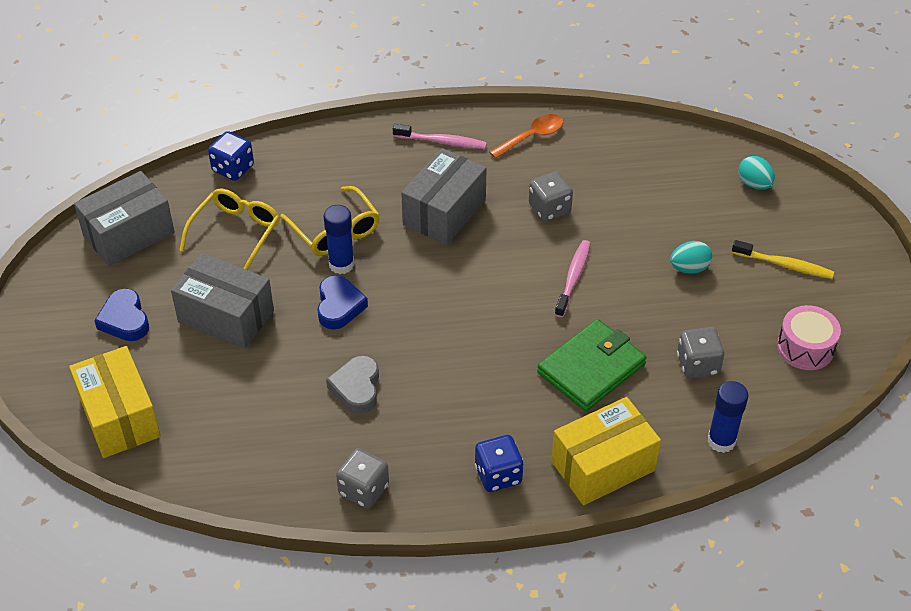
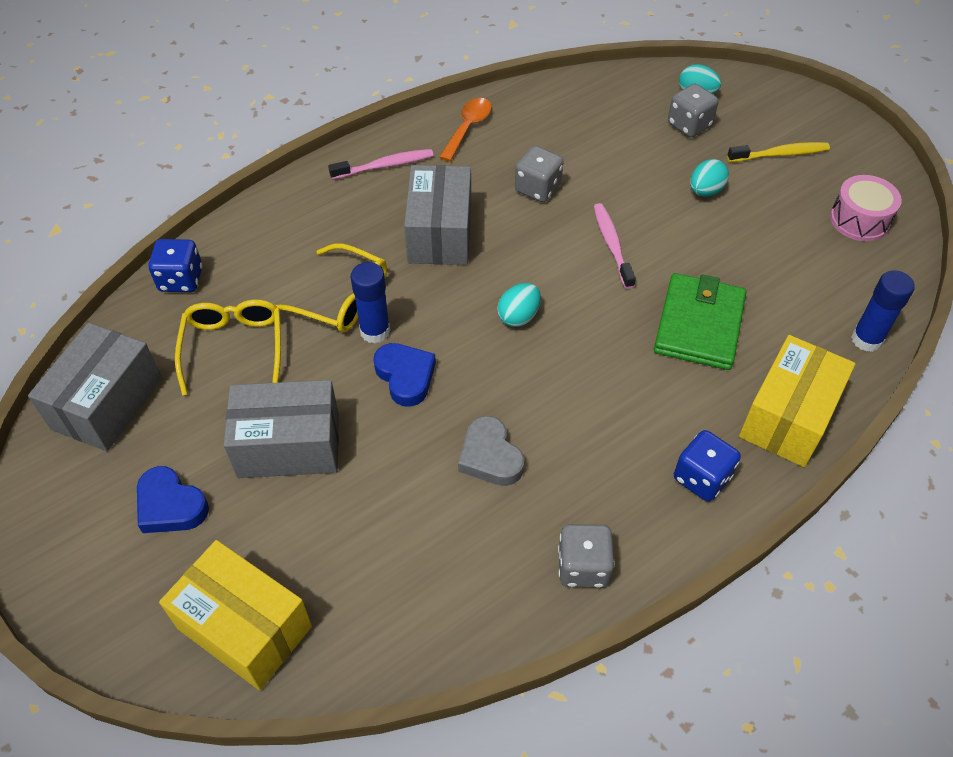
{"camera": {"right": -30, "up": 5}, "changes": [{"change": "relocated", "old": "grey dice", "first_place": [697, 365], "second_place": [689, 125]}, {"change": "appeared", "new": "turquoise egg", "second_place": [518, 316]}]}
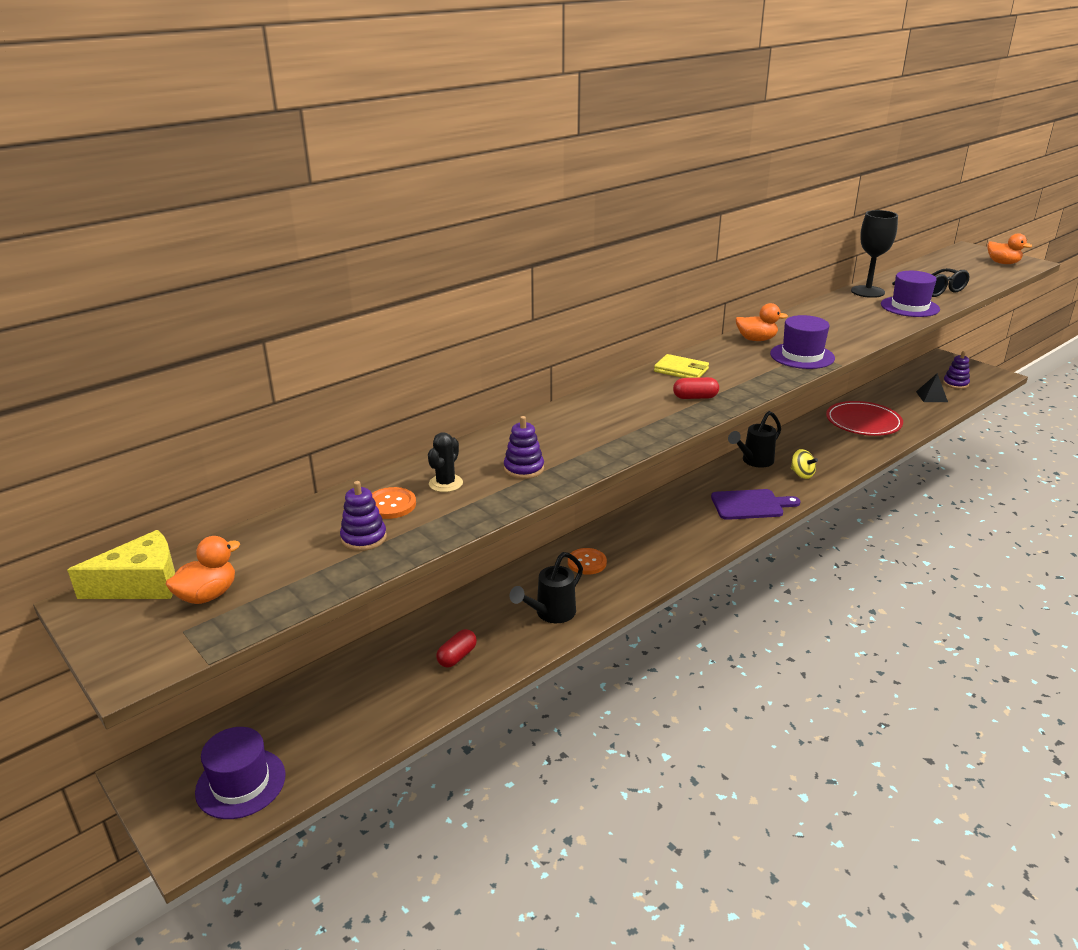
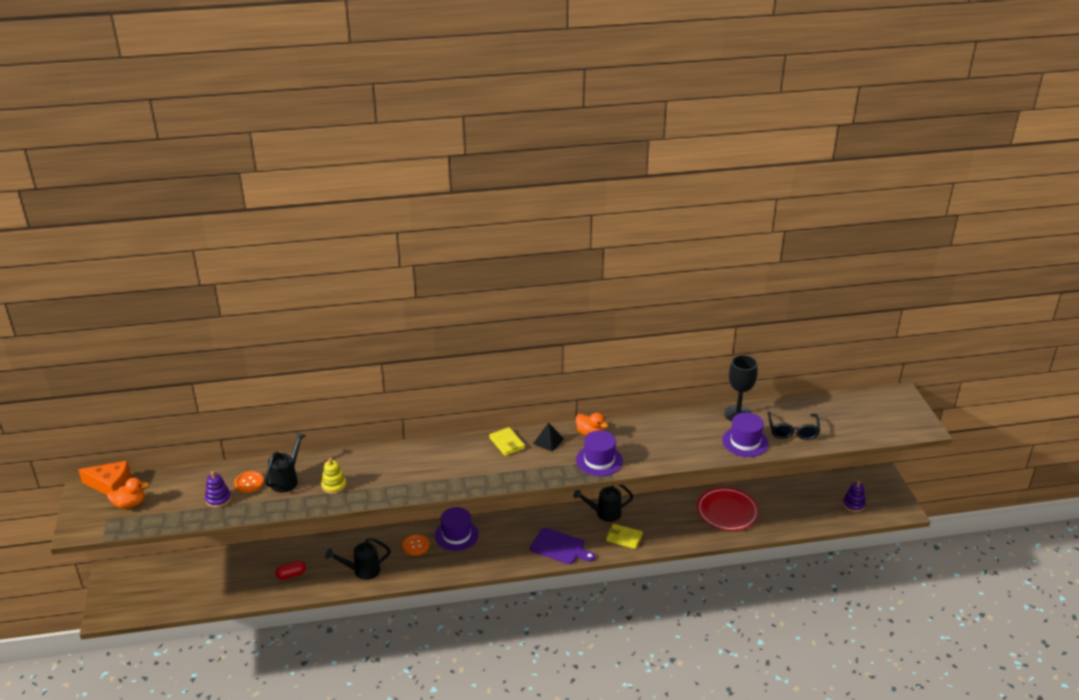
{"camera": {"right": 30, "up": 5}, "changes": [{"change": "colour", "old": "bright yellow piece of cheese", "new": "orange piece of cheese", "first_place": [141, 584], "second_place": [111, 485]}, {"change": "relocated", "old": "royal purple tall hat", "first_place": [240, 783], "second_place": [456, 535]}, {"change": "exchanged", "old": "jet-black prickly plant", "new": "jet-black sprinkling can", "first_place": [446, 483], "second_place": [287, 479]}, {"change": "colour", "old": "royal purple stacking rings", "new": "bright yellow stacking rings", "first_place": [524, 469], "second_place": [334, 485]}, {"change": "missing", "old": "crimson pill", "first_place": [695, 397]}, {"change": "exchanged", "old": "bright yellow spinning top", "new": "bright yellow wallet", "first_place": [802, 474], "second_place": [624, 538]}, {"change": "relocated", "old": "jet-black solid pyramid", "first_place": [931, 396], "second_place": [548, 441]}, {"change": "missing", "old": "orange duck", "first_place": [1003, 263]}]}
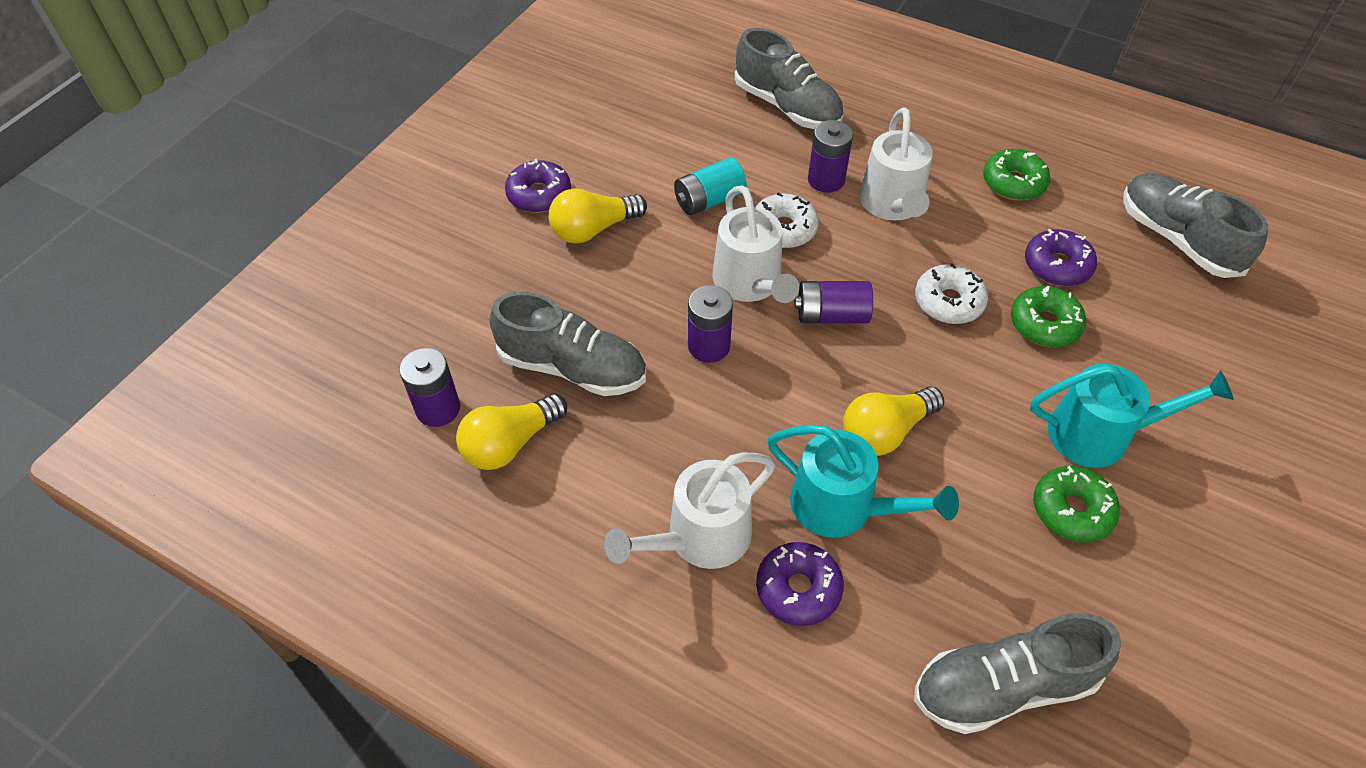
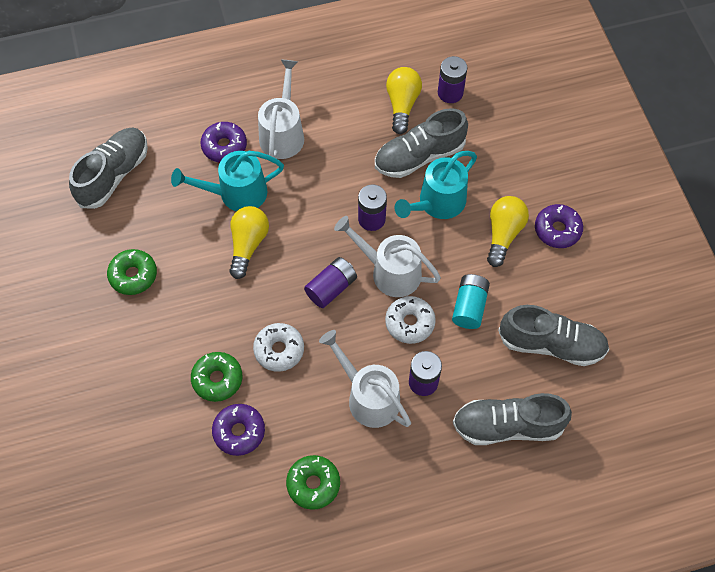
{"camera": {"right": 135, "up": 10}, "changes": [{"change": "relocated", "old": "turquoise sprinkling can", "first_place": [1100, 434], "second_place": [437, 203]}, {"change": "relocated", "old": "grey lace-up shoe", "first_place": [1177, 239], "second_place": [551, 344]}]}
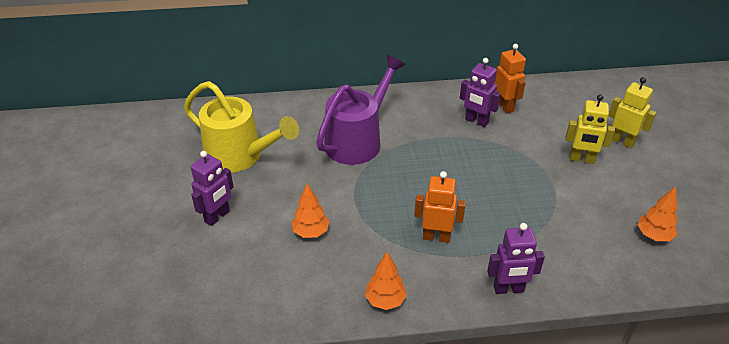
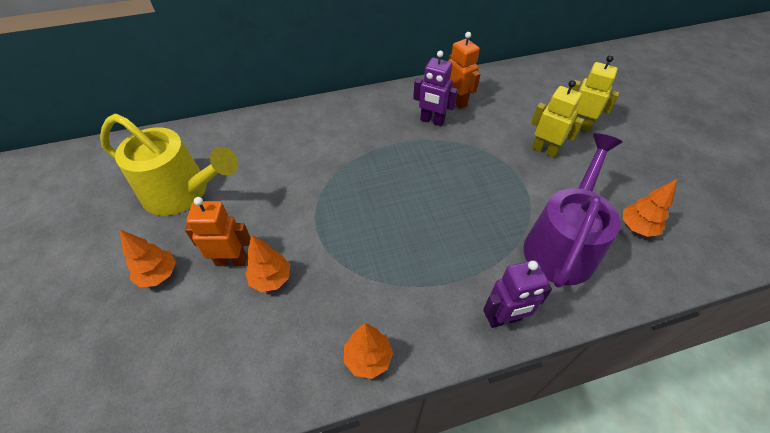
{"camera": {"right": -10, "up": 10}, "changes": [{"change": "exchanged", "old": "royal purple robot figure", "new": "orange fir tree", "first_place": [217, 216], "second_place": [159, 275]}, {"change": "relocated", "old": "royal purple sprinkling can", "first_place": [358, 140], "second_place": [562, 244]}, {"change": "relocated", "old": "orange robot figure", "first_place": [436, 237], "second_place": [232, 260]}, {"change": "spun", "old": "bright yellow robot figure", "first_place": [581, 159], "second_place": [544, 150], "degrees": -150}]}
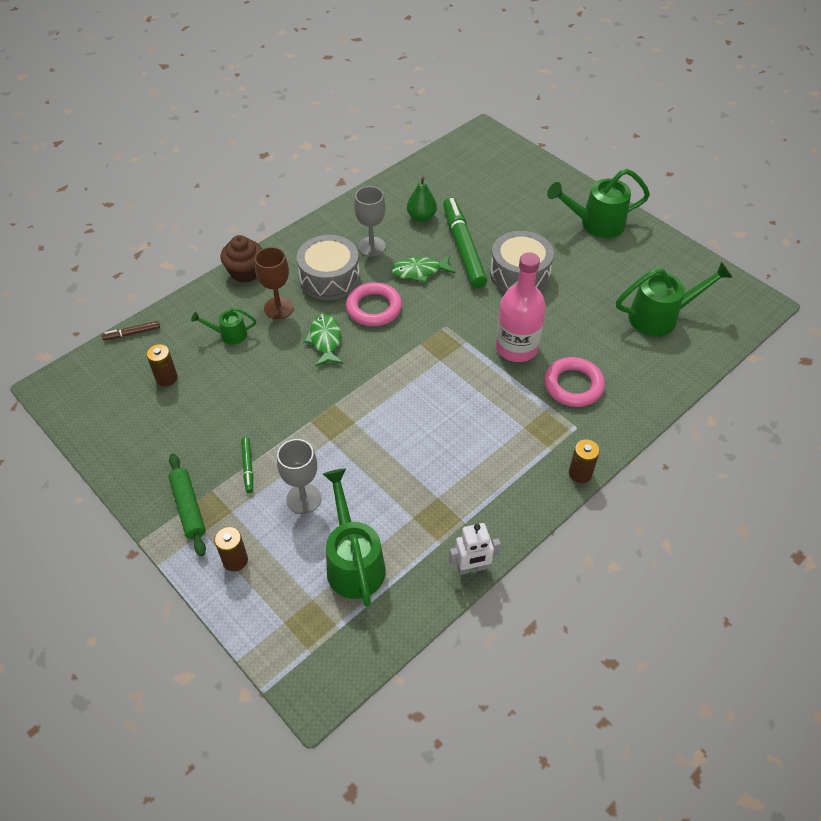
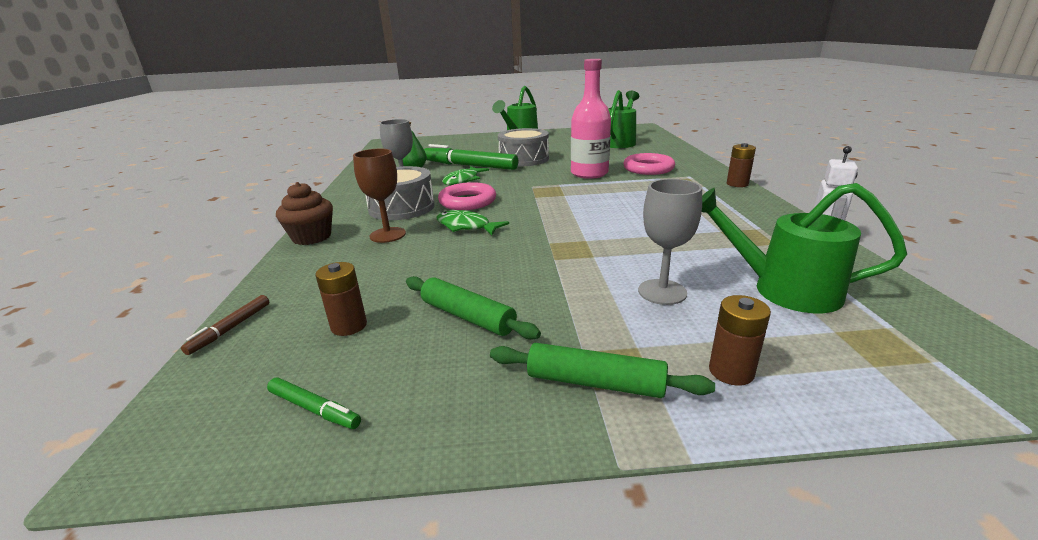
{"camera": {"right": -50, "up": -25}, "changes": [{"change": "missing", "old": "leaf-green sprinkling can", "first_place": [229, 335]}, {"change": "relocated", "old": "leaf-green felt pen", "first_place": [248, 467], "second_place": [314, 409]}, {"change": "appeared", "new": "leaf-green rolling pin", "second_place": [467, 316]}]}
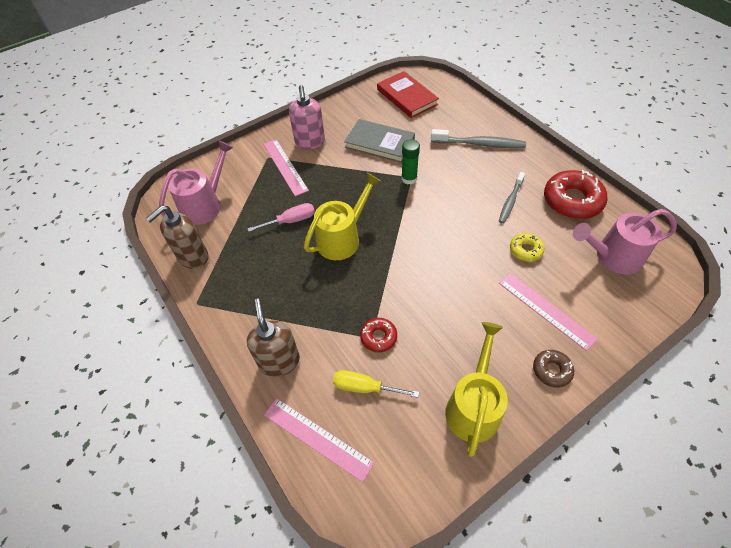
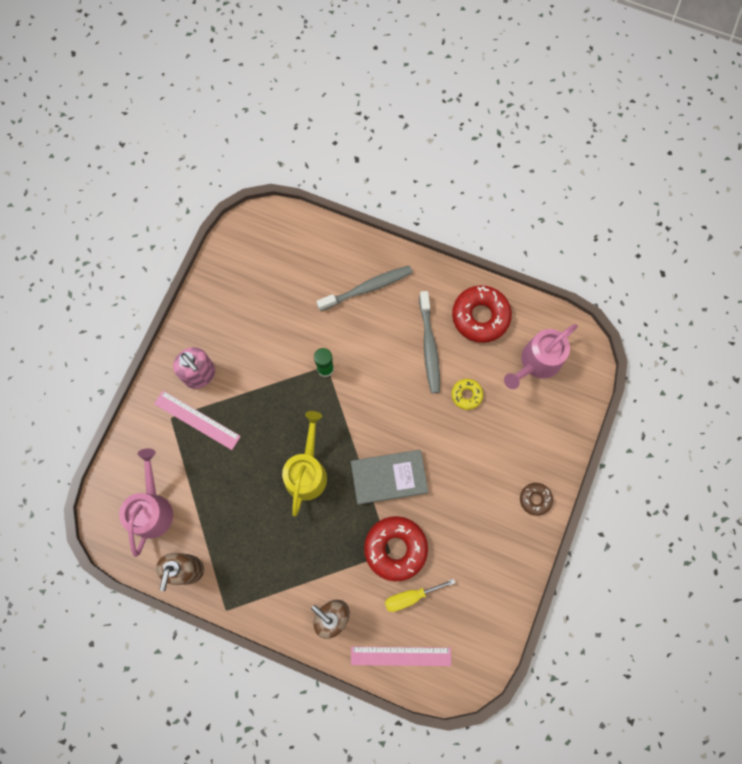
{"camera": {"right": -35, "up": 20}, "changes": [{"change": "missing", "old": "pink hand screwdriver", "first_place": [291, 221]}, {"change": "relocated", "old": "grey hardcover", "first_place": [379, 143], "second_place": [389, 477]}, {"change": "size", "old": "crimson donut", "first_place": [378, 337], "second_place": [395, 548], "factor": 1.9}, {"change": "missing", "old": "crimson hardcover", "first_place": [407, 97]}, {"change": "missing", "old": "bright yellow sprinkling can", "first_place": [473, 405]}, {"change": "size", "old": "grey tooth brush", "first_place": [510, 201], "second_place": [429, 346], "factor": 1.52}, {"change": "missing", "old": "pink straightedge", "first_place": [545, 310]}]}
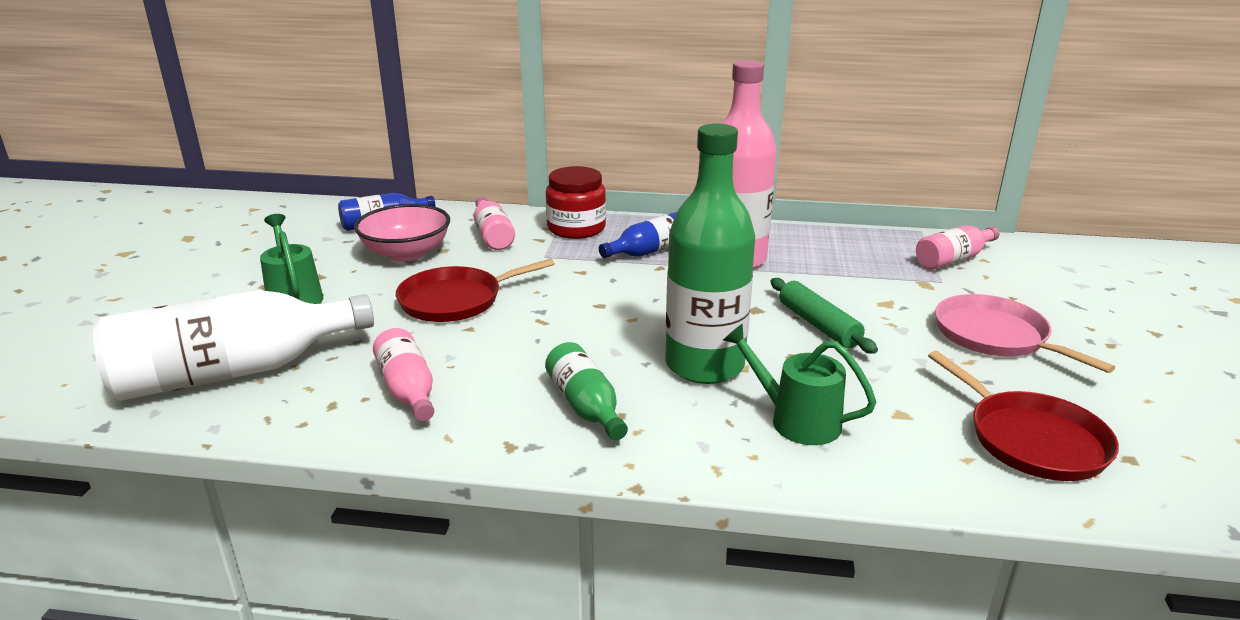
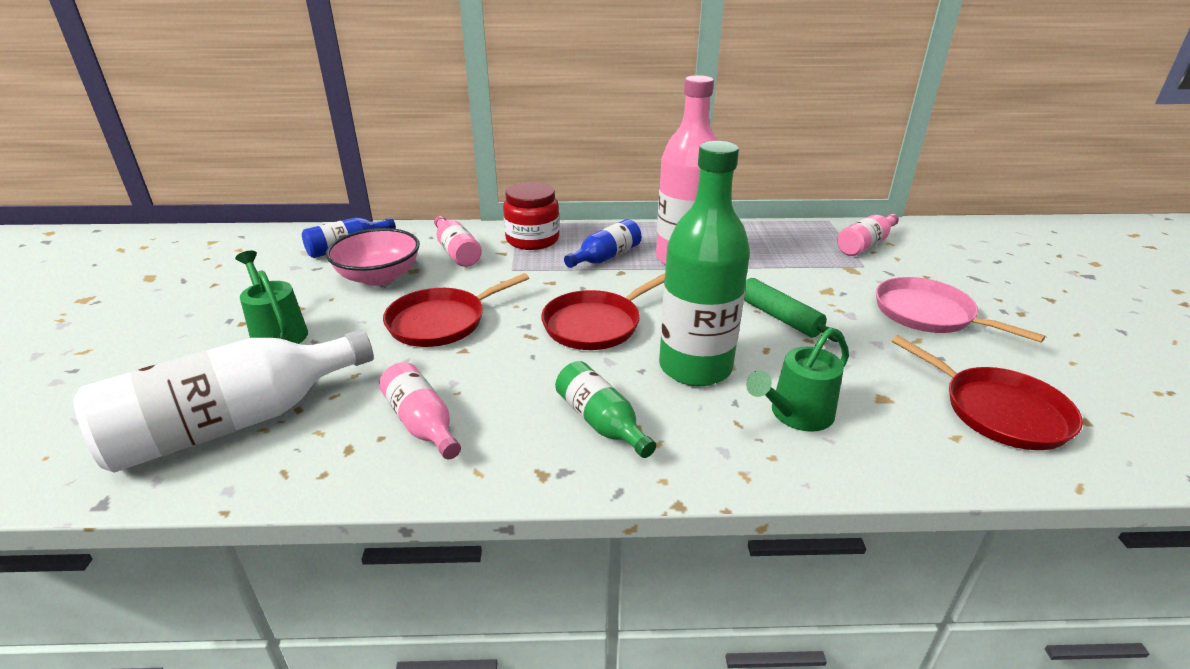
{"camera": {"right": -10, "up": 5}, "changes": [{"change": "spun", "old": "leaf-green sprinkling can", "first_place": [795, 420], "second_place": [795, 415], "degrees": -60}, {"change": "appeared", "new": "crimson frying pan", "second_place": [595, 324]}]}
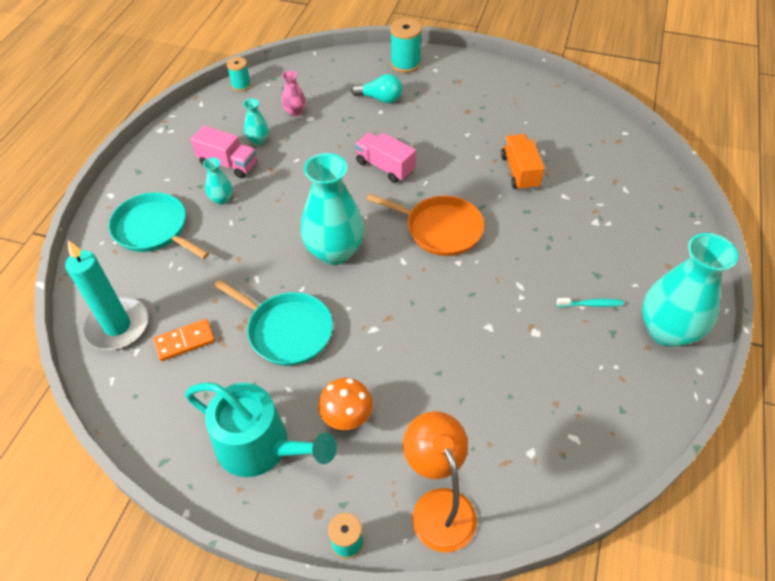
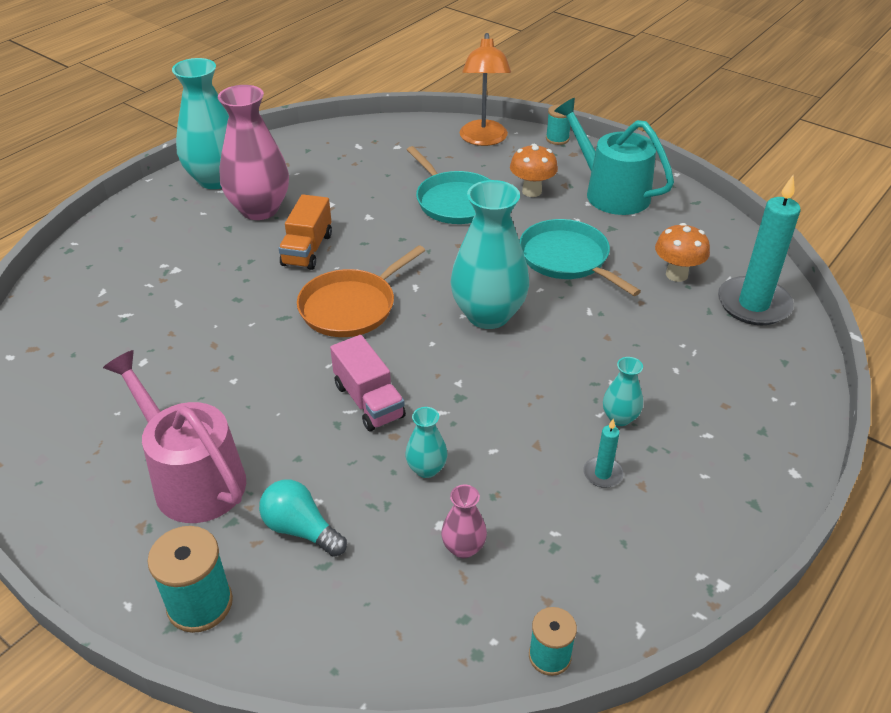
{"camera": {"right": -160, "up": -10}, "changes": [{"change": "relocated", "old": "turquoise frying pan", "first_place": [154, 229], "second_place": [455, 201]}, {"change": "exchanged", "old": "orange domino", "new": "orange mushroom", "first_place": [185, 341], "second_place": [676, 274]}, {"change": "exchanged", "old": "pink truck", "new": "turquoise pillar candle", "first_place": [228, 164], "second_place": [602, 474]}, {"change": "relocated", "old": "turquoise tall vase", "first_place": [258, 140], "second_place": [426, 469]}, {"change": "spun", "old": "orange frying pan", "first_place": [440, 229], "second_place": [351, 306], "degrees": -90}, {"change": "relocated", "old": "orange truck", "first_place": [519, 172], "second_place": [307, 250]}, {"change": "exchanged", "old": "turquoise tooth brush", "new": "pink tall vase", "first_place": [591, 304], "second_place": [259, 209]}, {"change": "appeared", "new": "pink sprinkling can", "second_place": [193, 478]}]}
